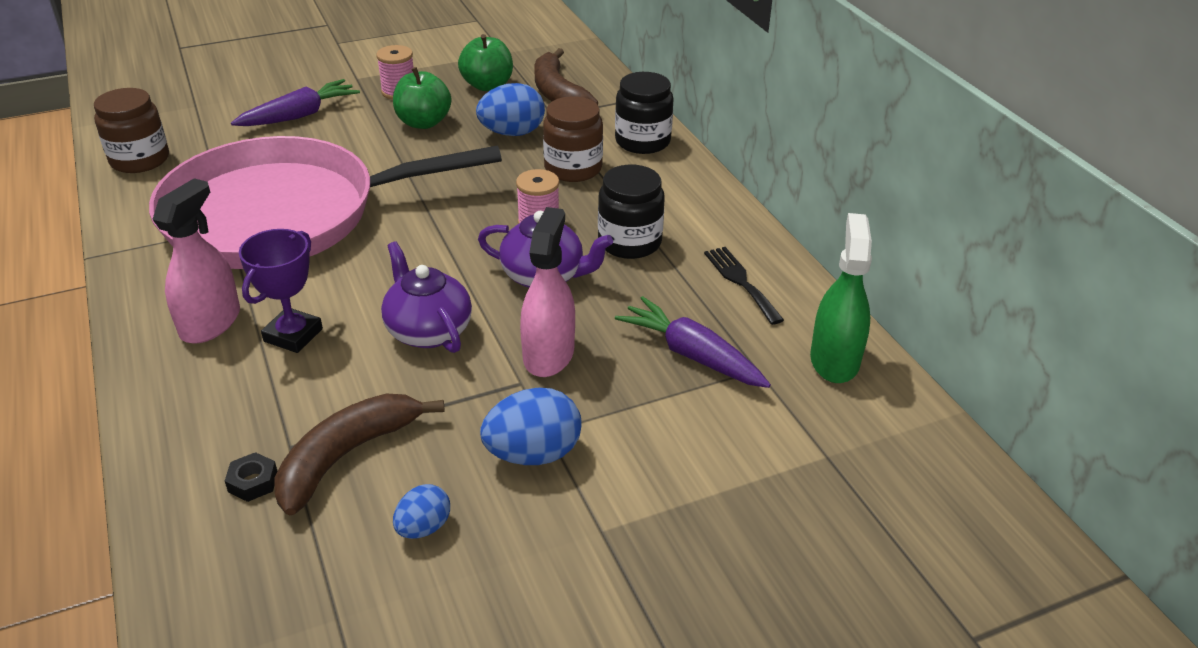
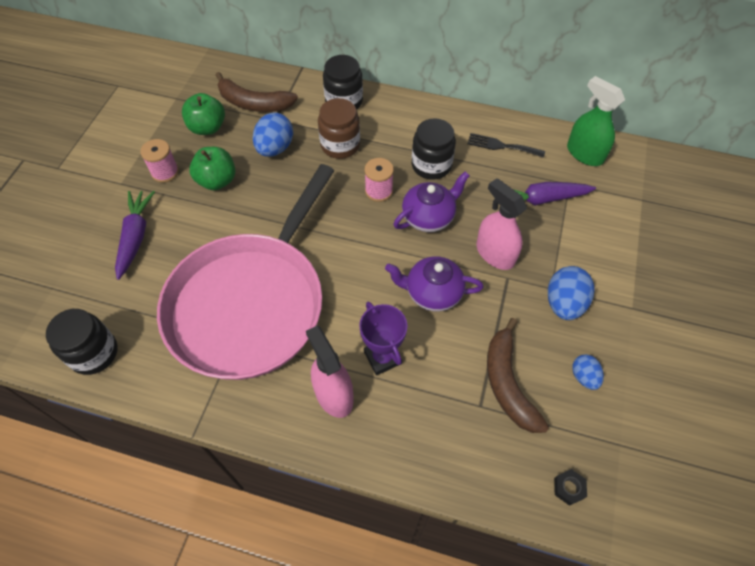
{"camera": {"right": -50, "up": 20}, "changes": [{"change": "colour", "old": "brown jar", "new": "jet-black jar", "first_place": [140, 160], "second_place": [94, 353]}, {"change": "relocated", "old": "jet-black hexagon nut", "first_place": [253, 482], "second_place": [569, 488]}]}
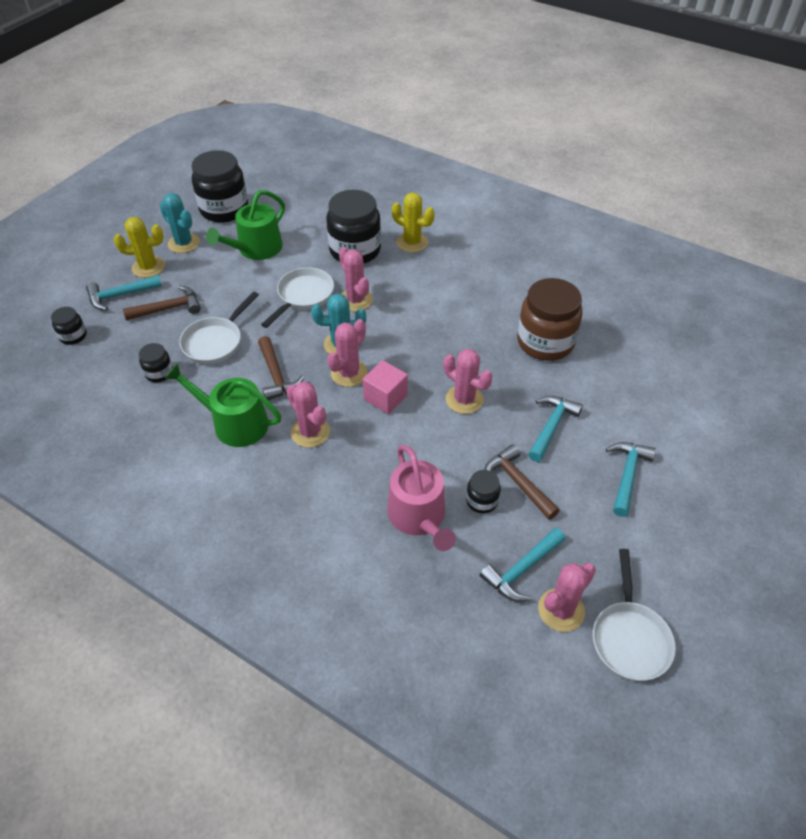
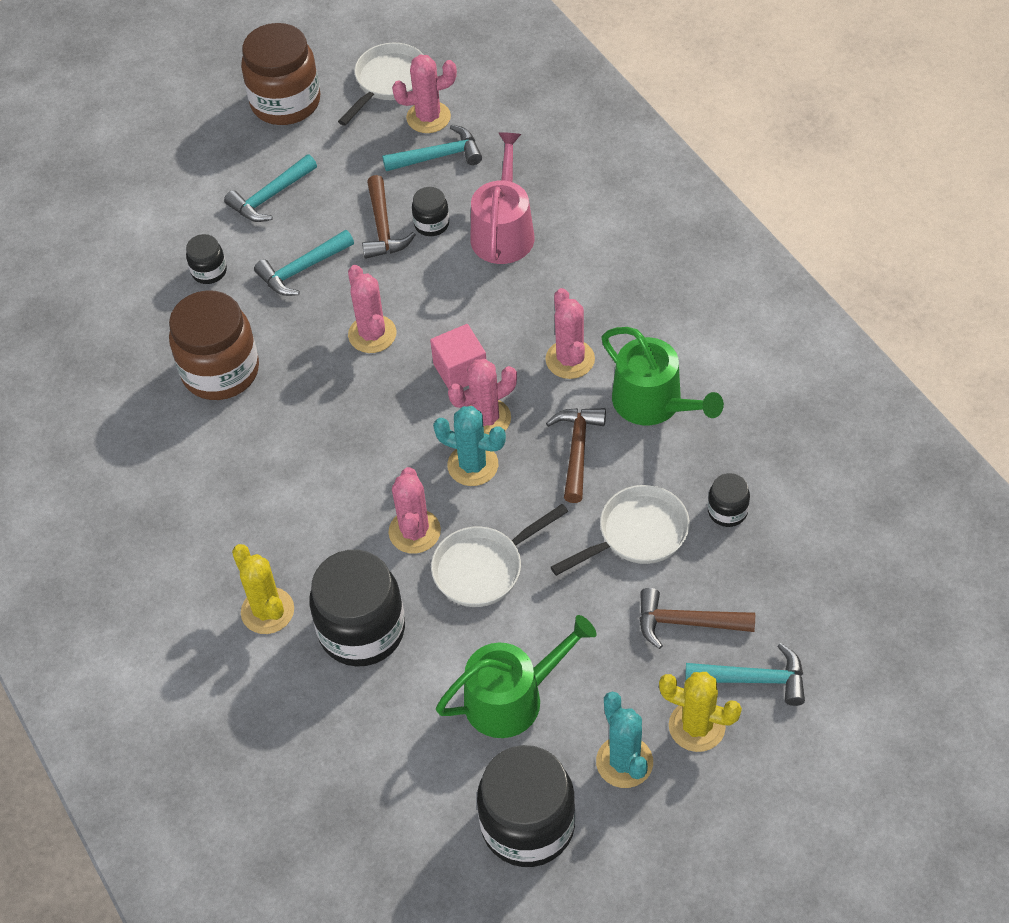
{"camera": {"right": -150, "up": 5}, "changes": [{"change": "relocated", "old": "jet-black jar", "first_place": [73, 336], "second_place": [209, 271]}, {"change": "appeared", "new": "brown jar", "second_place": [285, 102]}]}
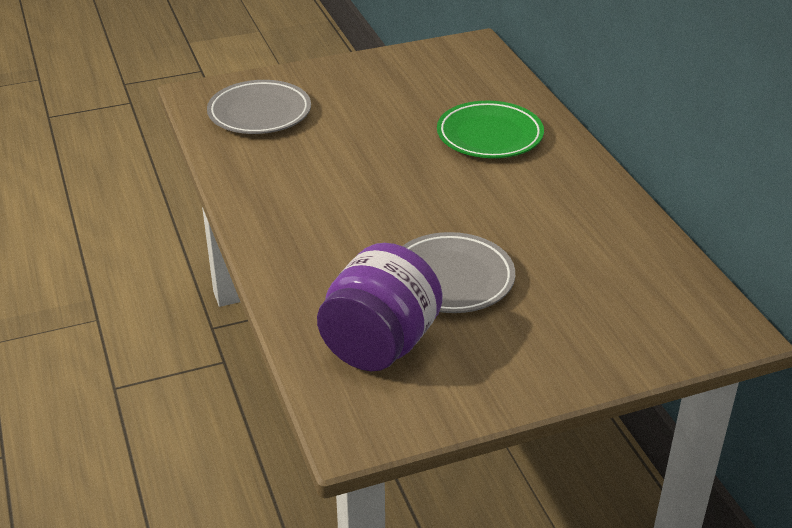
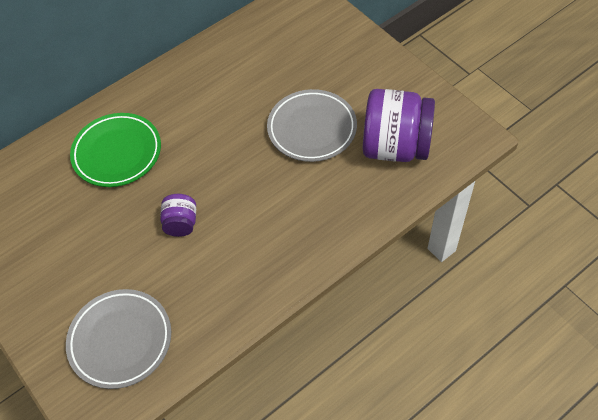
{"camera": {"right": -105, "up": 20}, "changes": [{"change": "appeared", "new": "royal purple jar", "second_place": [181, 224]}]}
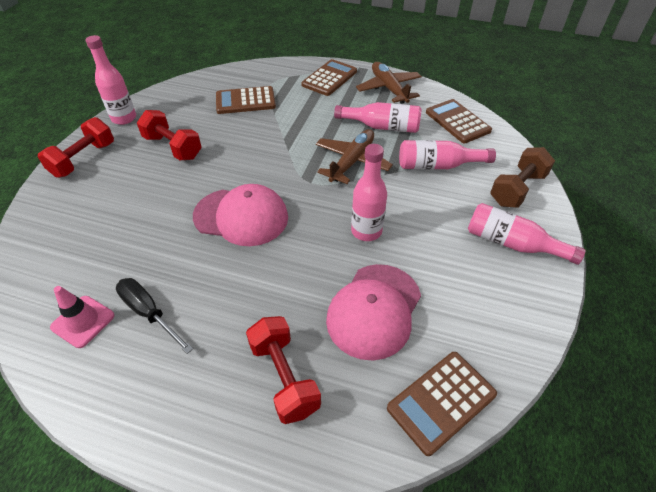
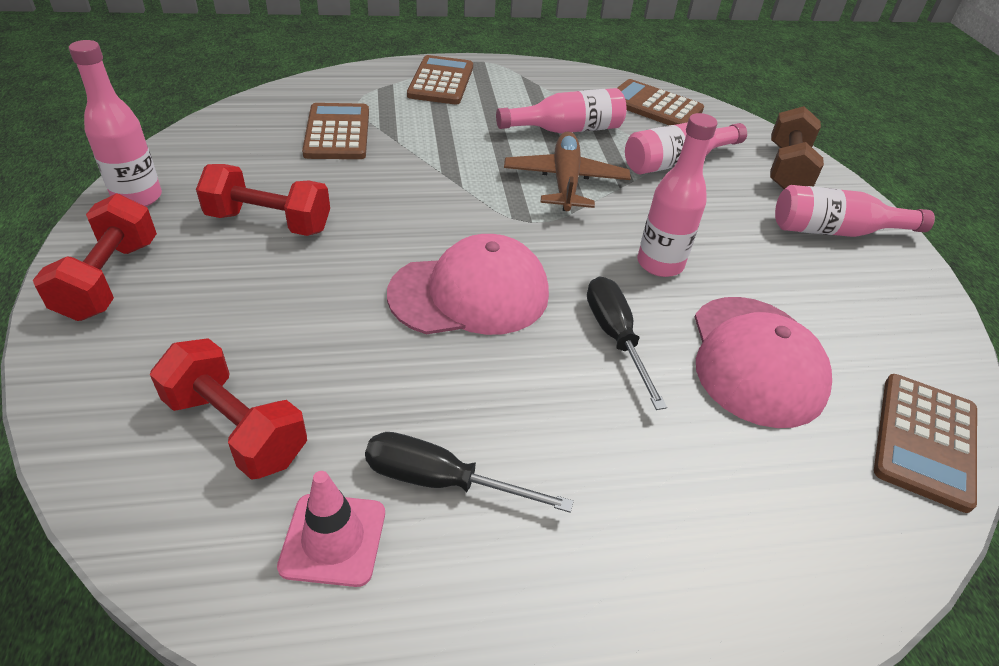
{"camera": {"right": -30, "up": -5}, "changes": [{"change": "spun", "old": "brown adding machine", "first_place": [245, 101], "second_place": [337, 132], "degrees": 120}, {"change": "relocated", "old": "crimson free weight", "first_place": [284, 377], "second_place": [236, 429]}, {"change": "missing", "old": "brown toy plane", "first_place": [388, 88]}, {"change": "appeared", "new": "jet-black hand screwdriver", "second_place": [615, 337]}]}
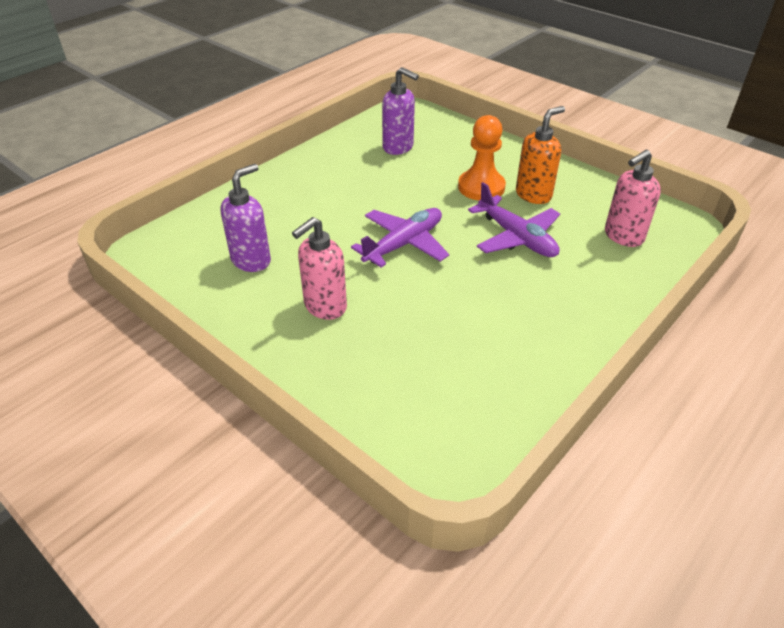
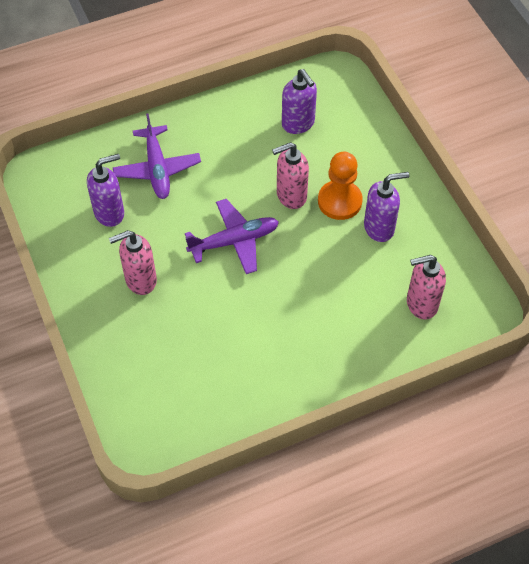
{"camera": {"right": 25, "up": 15}, "changes": [{"change": "relocated", "old": "royal purple toy plane", "first_place": [516, 237], "second_place": [157, 169]}, {"change": "colour", "old": "orange soap pump", "new": "royal purple soap pump", "first_place": [533, 195], "second_place": [379, 228]}, {"change": "appeared", "new": "pink soap pump", "second_place": [291, 196]}]}
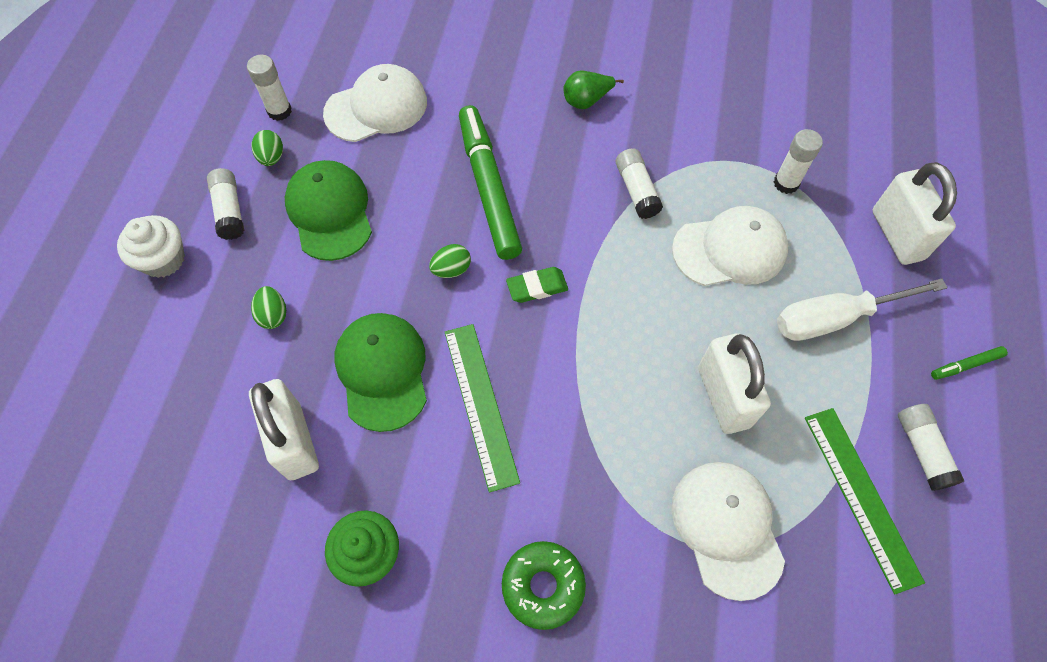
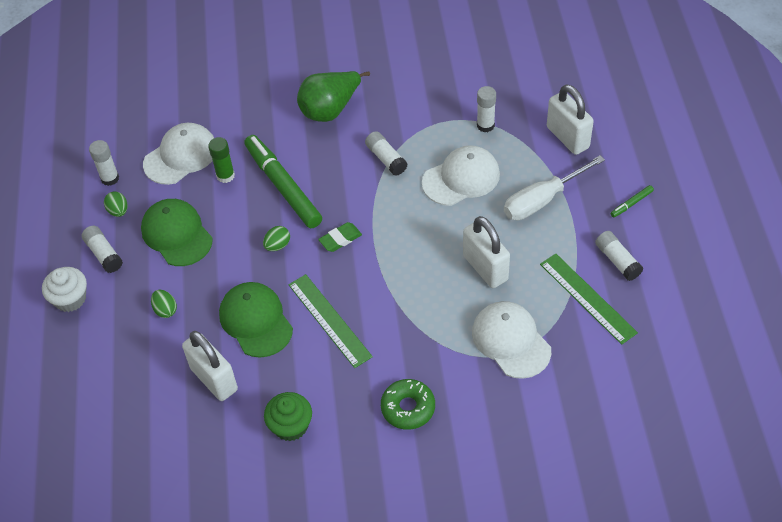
{"camera": {"right": -15, "up": -10}, "changes": [{"change": "size", "old": "leaf-green pear fruit", "first_place": [586, 101], "second_place": [330, 109], "factor": 1.79}, {"change": "appeared", "new": "leaf-green glue stick", "second_place": [225, 176]}]}
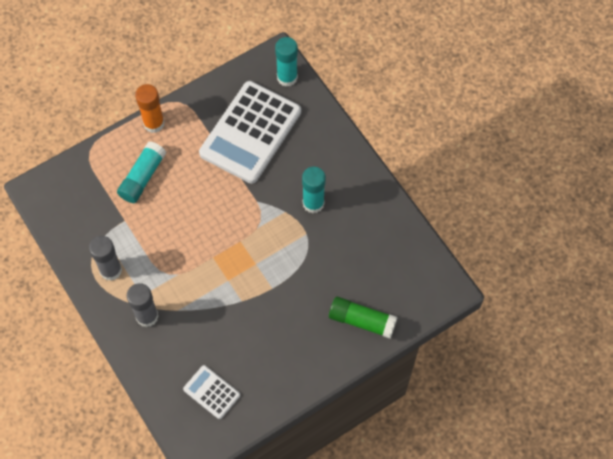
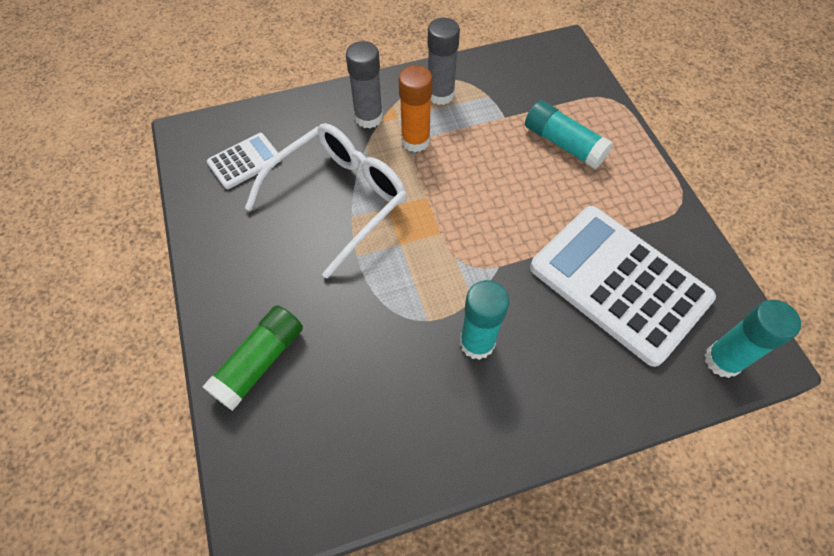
{"camera": {"right": 105, "up": -5}, "changes": [{"change": "relocated", "old": "orange glue stick", "first_place": [154, 123], "second_place": [415, 141]}, {"change": "appeared", "new": "snow-white glasses", "second_place": [339, 199]}]}
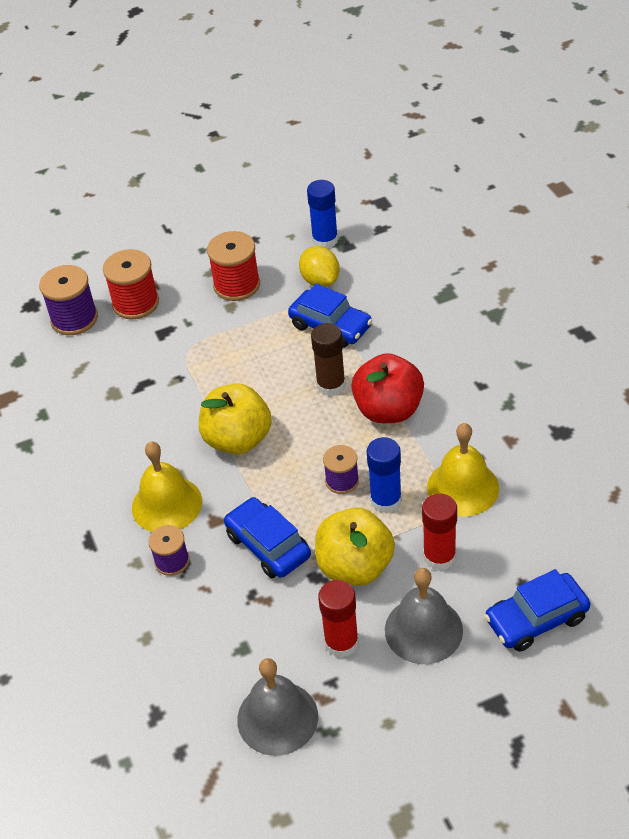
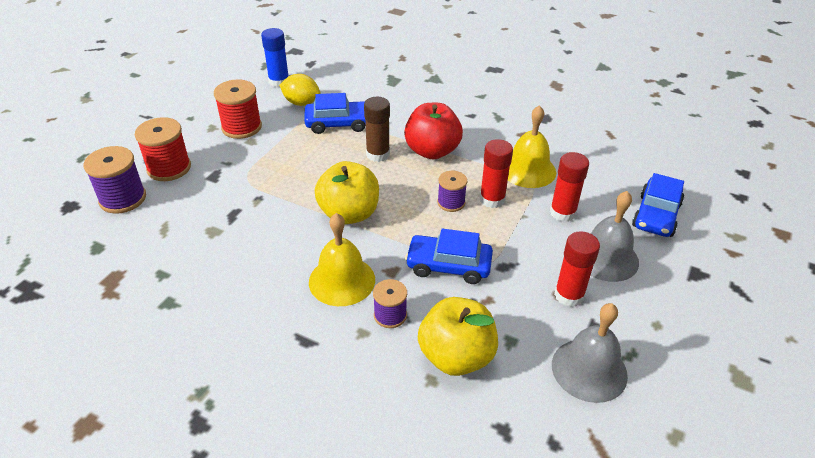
{"camera": {"right": -45, "up": -5}, "changes": [{"change": "relocated", "old": "bright yellow apple fruit", "first_place": [355, 566], "second_place": [456, 356]}, {"change": "colour", "old": "royal blue glue stick", "new": "crimson glue stick", "first_place": [386, 500], "second_place": [492, 199]}]}
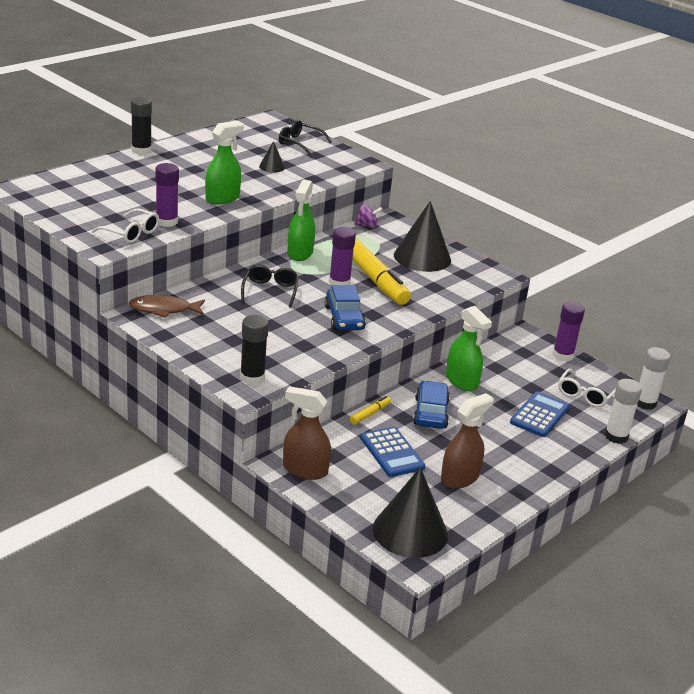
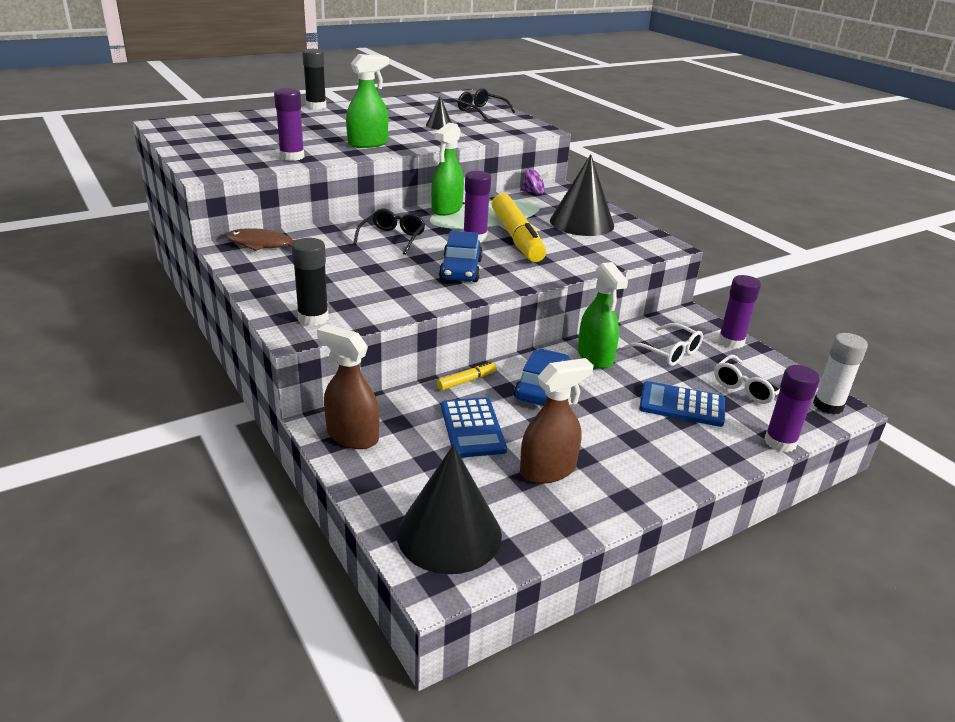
{"camera": {"right": 15, "up": 0}, "changes": [{"change": "relocated", "old": "snow-white glasses", "first_place": [131, 233], "second_place": [669, 352]}, {"change": "spun", "old": "royal blue adding machine", "first_place": [539, 415], "second_place": [681, 405], "degrees": -120}, {"change": "colour", "old": "snow-white glue stick", "new": "royal purple glue stick", "first_place": [616, 436], "second_place": [780, 442]}]}
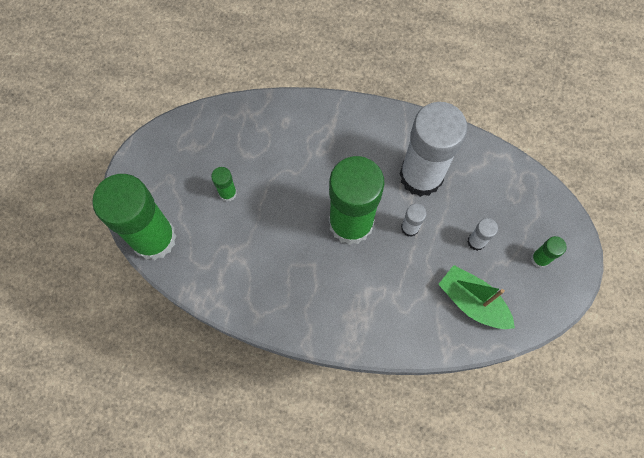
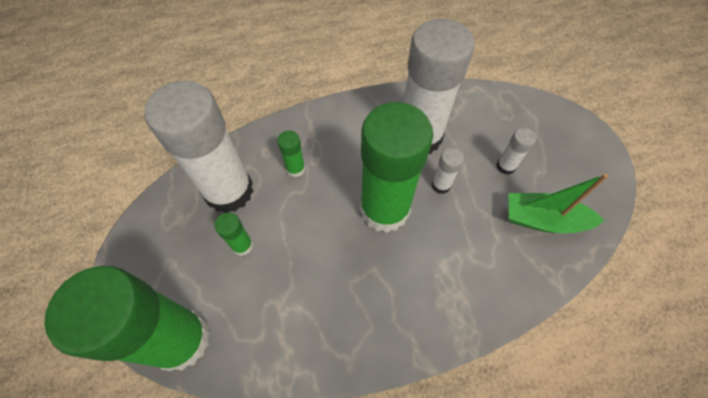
{"camera": {"right": -30, "up": -10}, "changes": [{"change": "relocated", "old": "leaf-green glue stick", "first_place": [540, 258], "second_place": [295, 169]}, {"change": "appeared", "new": "snow-white glue stick", "second_place": [229, 191]}]}
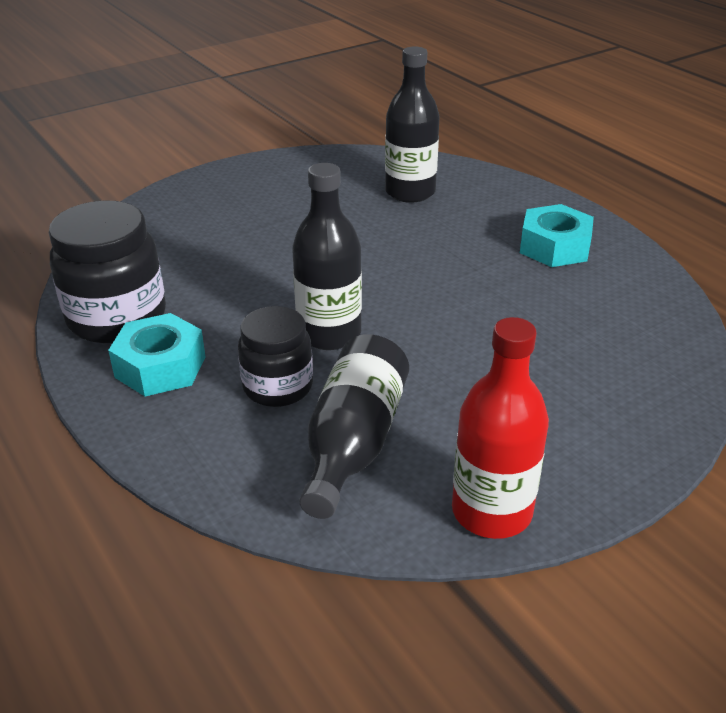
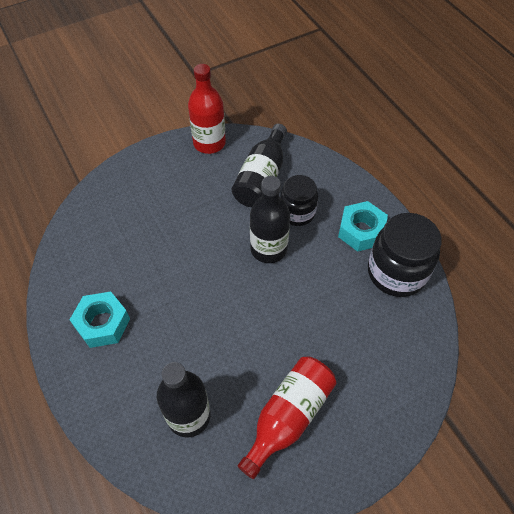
{"camera": {"right": -175, "up": 20}, "changes": [{"change": "appeared", "new": "crimson flask", "second_place": [288, 417]}]}
